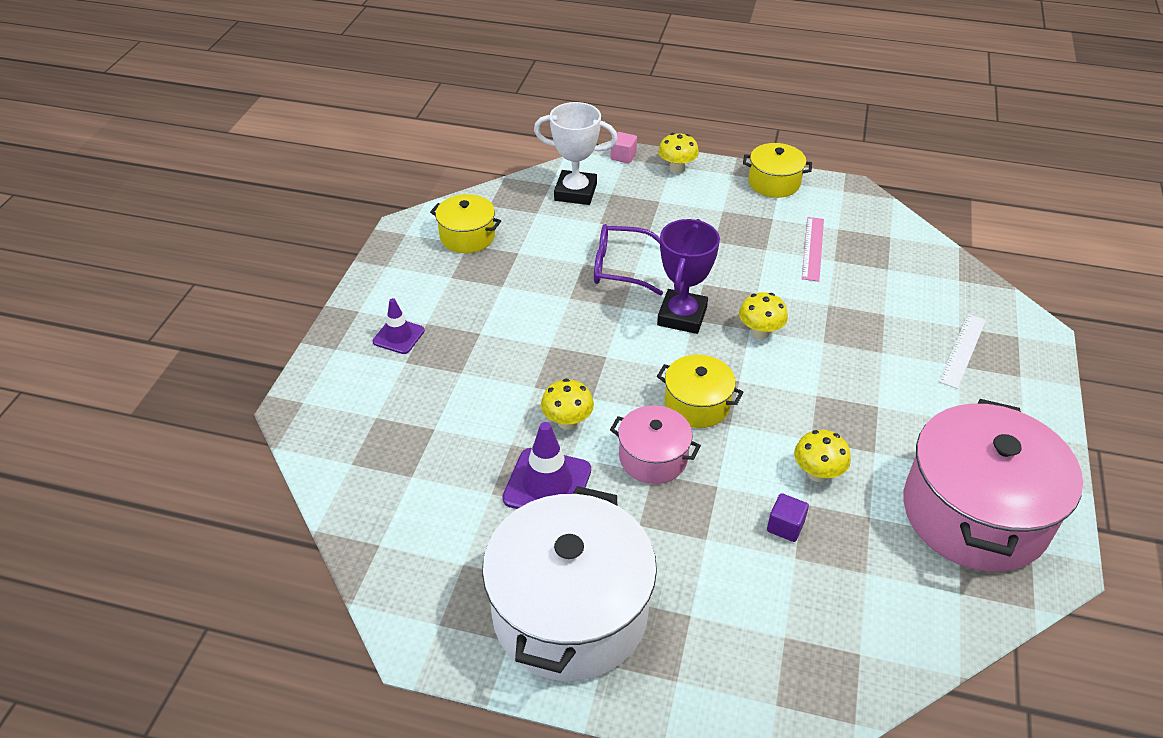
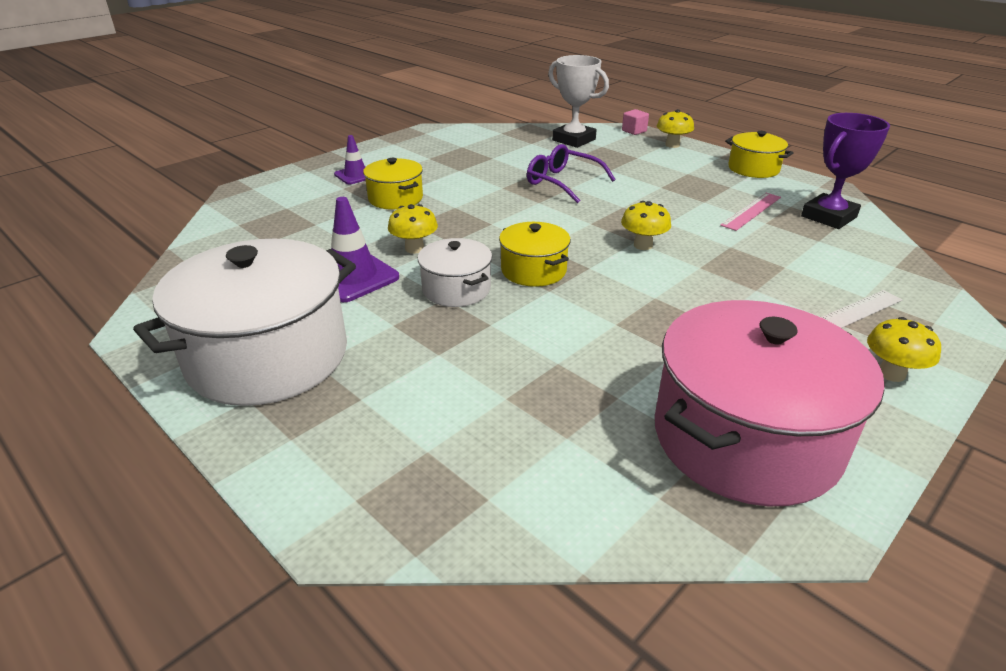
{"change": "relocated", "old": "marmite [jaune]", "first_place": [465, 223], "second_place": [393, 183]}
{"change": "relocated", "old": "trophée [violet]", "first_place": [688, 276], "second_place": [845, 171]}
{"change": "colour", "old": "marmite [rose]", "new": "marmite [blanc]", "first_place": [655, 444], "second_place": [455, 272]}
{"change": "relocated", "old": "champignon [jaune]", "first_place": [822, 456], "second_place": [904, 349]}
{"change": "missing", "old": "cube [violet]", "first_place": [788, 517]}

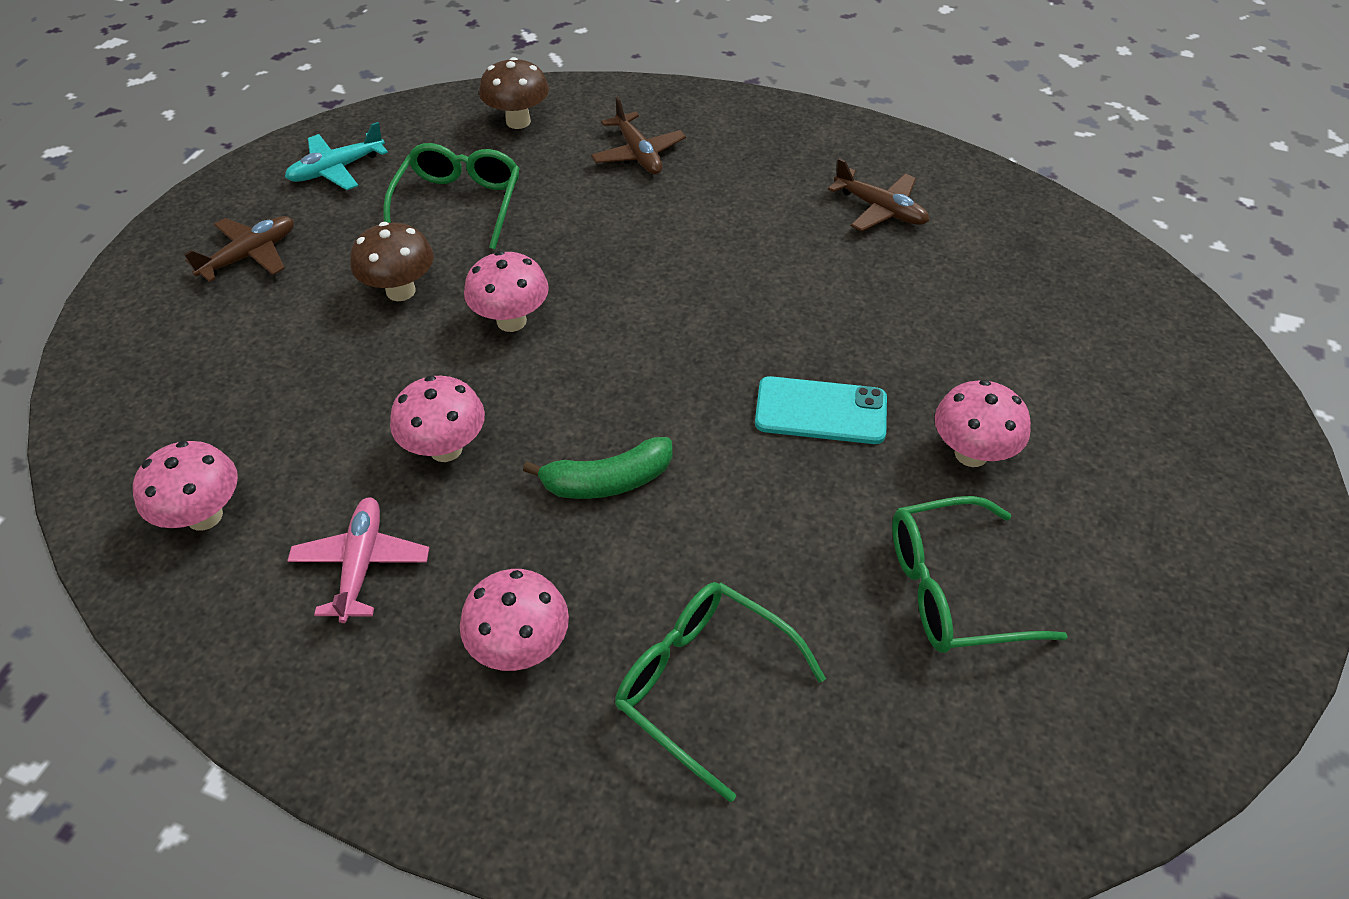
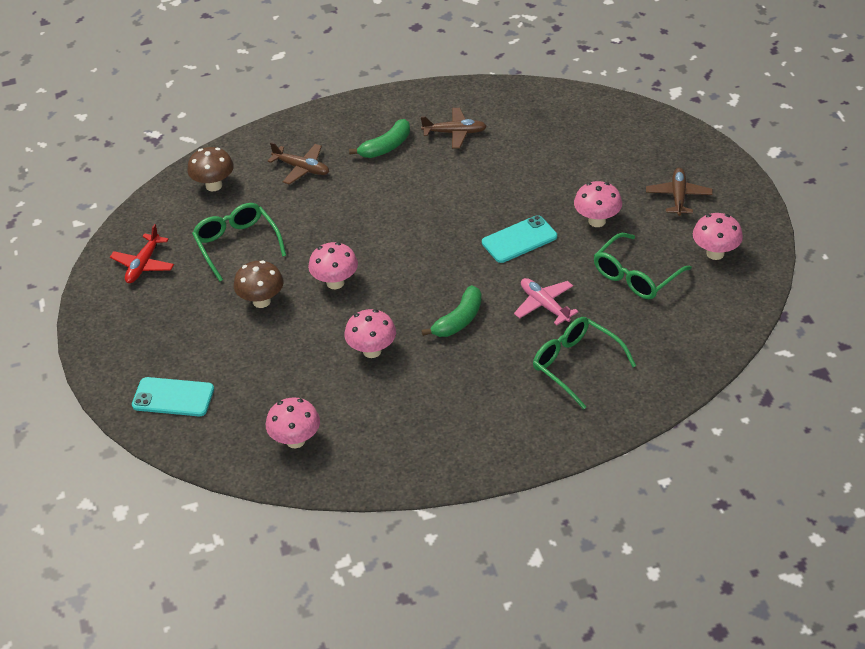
{"change": "colour", "old": "avion [turquoise]", "new": "avion [rouge]", "first_place": [336, 156], "second_place": [142, 253]}
{"change": "relocated", "old": "avion [marron]", "first_place": [239, 249], "second_place": [679, 192]}
{"change": "relocated", "old": "avion [rose]", "first_place": [358, 560], "second_place": [546, 301]}
{"change": "relocated", "old": "champignon [rose]", "first_place": [514, 620], "second_place": [718, 236]}
{"change": "spun", "old": "lunettes [vert]", "first_place": [720, 692], "second_place": [584, 363], "degrees": 45}
{"change": "appeared", "new": "banane [vert]", "second_place": [379, 138]}
{"change": "appeared", "new": "téléphone [turquoise]", "second_place": [173, 396]}

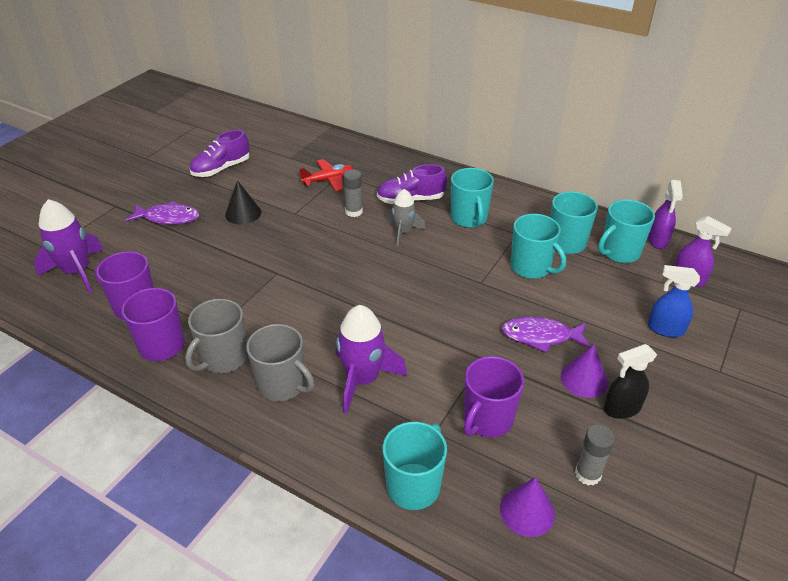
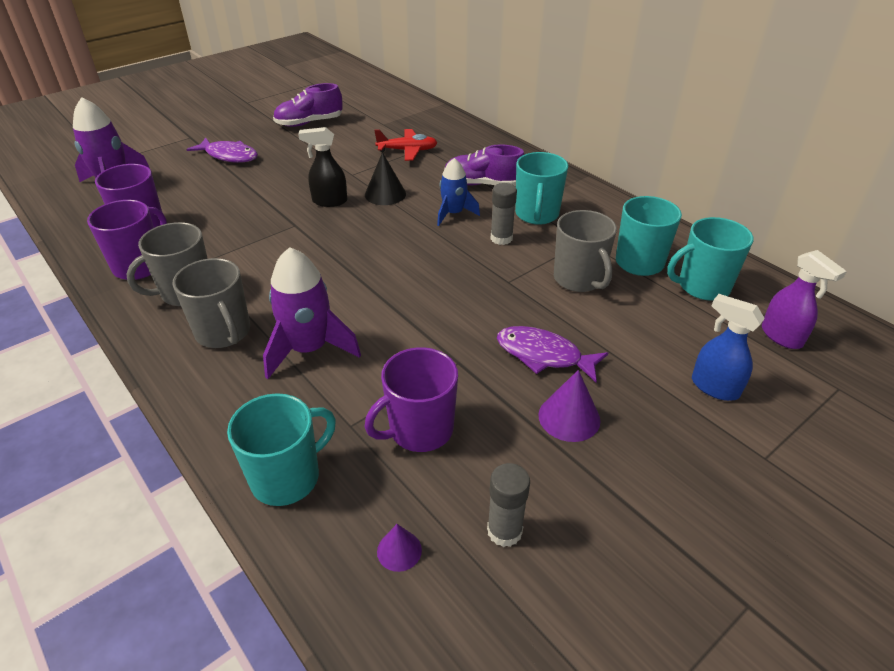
{"change": "relocated", "old": "bâton de colle [gris]", "first_place": [353, 193], "second_place": [504, 214]}
{"change": "relocated", "old": "cône [noir]", "first_place": [243, 202], "second_place": [385, 178]}
{"change": "missing", "old": "vaporisateur [violet]", "first_place": [665, 214]}
{"change": "colour", "old": "fusée [gris]", "new": "fusée [bleu]", "first_place": [406, 217], "second_place": [458, 192]}
{"change": "colour", "old": "tasse [turquoise]", "new": "tasse [gris]", "first_place": [538, 246], "second_place": [585, 251]}
{"change": "relocated", "old": "vaporisateur [noir]", "first_place": [630, 381], "second_place": [322, 167]}
{"change": "size", "old": "cône [violet]", "first_place": [527, 507], "second_place": [399, 548], "factor": 0.61}

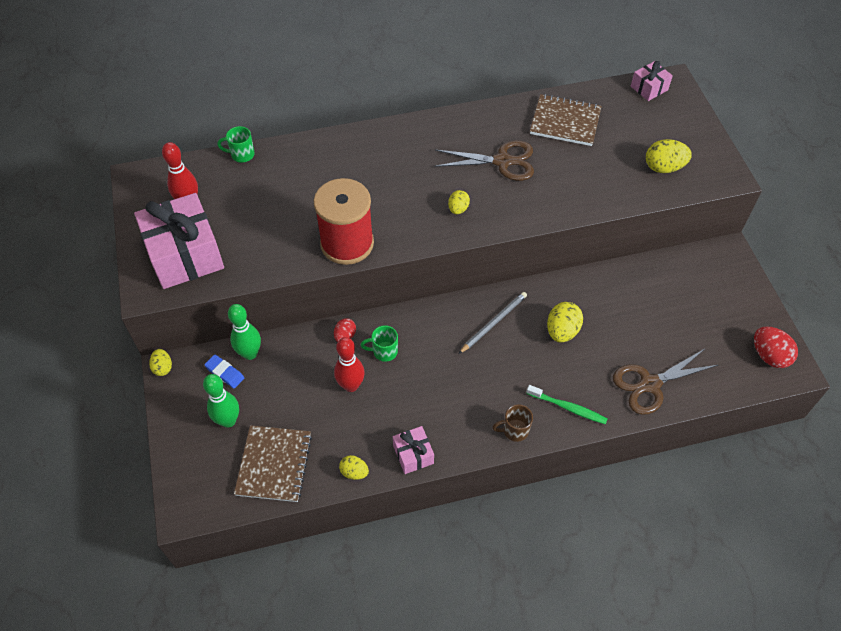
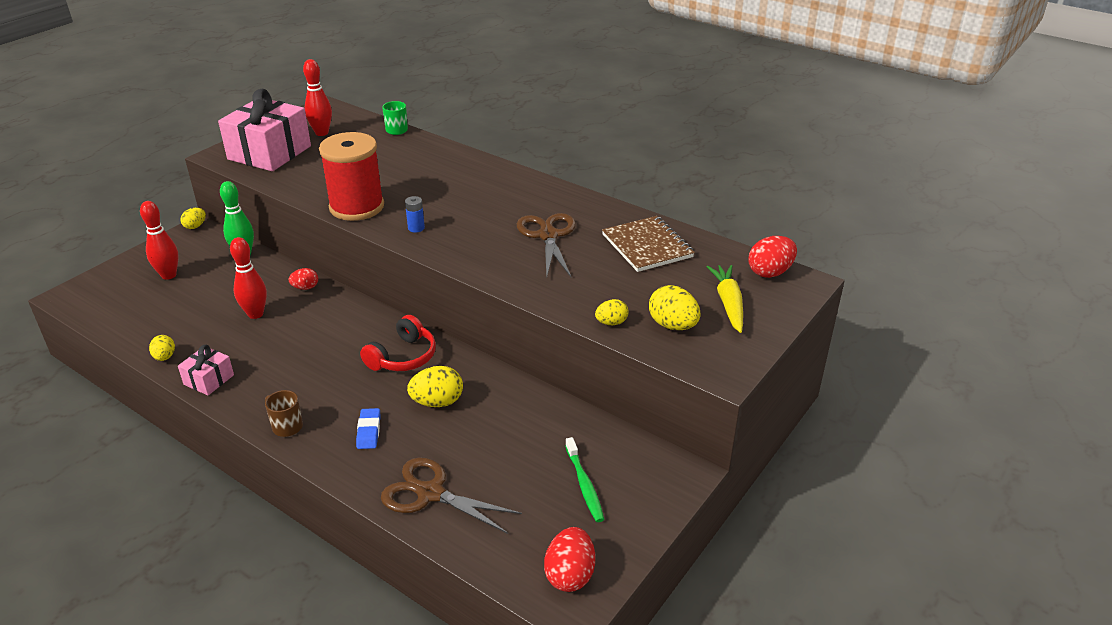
{"change": "exchanged", "old": "cadeau [rose]", "new": "œuf [rouge]", "first_place": [652, 81], "second_place": [772, 257]}
{"change": "spun", "old": "ciseaux [marron]", "first_place": [484, 160], "second_place": [546, 245], "degrees": -150}
{"change": "relocated", "old": "œuf [jaune]", "first_place": [459, 202], "second_place": [611, 312]}
{"change": "exchanged", "old": "crayon [gris]", "new": "casque audio [rouge]", "first_place": [493, 323], "second_place": [398, 343]}
{"change": "missing", "old": "tasse [vert]", "first_place": [379, 343]}
{"change": "relocated", "old": "gomme [bleu]", "first_place": [224, 372], "second_place": [368, 428]}
{"change": "colour", "old": "quille [vert]", "new": "quille [rouge]", "first_place": [221, 401], "second_place": [159, 240]}
{"change": "relocated", "old": "brosse à dents [vert]", "first_place": [566, 404], "second_place": [584, 479]}
{"change": "missing", "old": "carnet [marron]", "first_place": [273, 463]}
{"change": "appeared", "new": "pile [bleu]", "second_place": [415, 214]}
{"change": "appeared", "new": "carotte [jaune]", "second_place": [725, 299]}

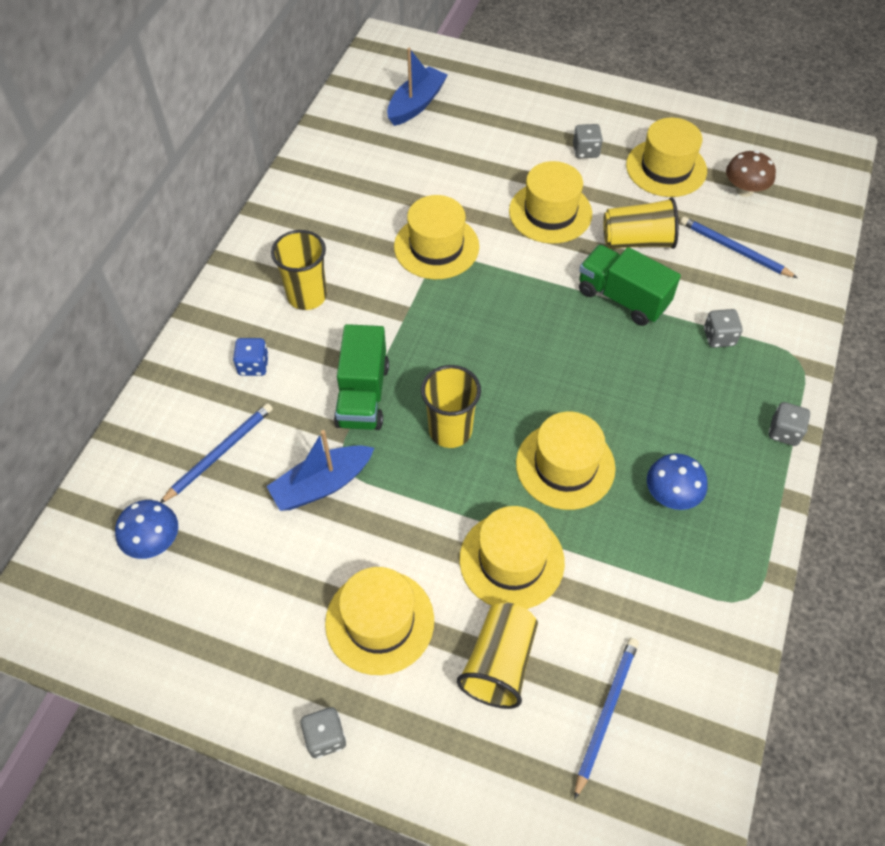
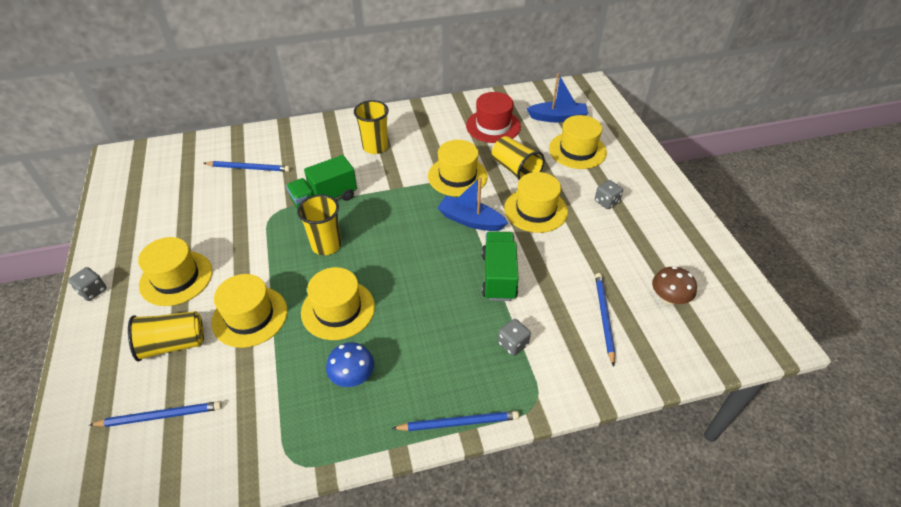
{"change": "relocated", "old": "chapeau [jaune]", "first_place": [666, 157], "second_place": [578, 142]}
{"change": "relocated", "old": "gobelet [jaune]", "first_place": [641, 223], "second_place": [518, 158]}
{"change": "missing", "old": "dé [bleu]", "first_place": [251, 357]}
{"change": "exchanged", "old": "dé [gris]", "new": "crayon [bleu]", "first_place": [789, 424], "second_place": [456, 421]}
{"change": "relocated", "old": "bateau [bleu]", "first_place": [320, 470], "second_place": [472, 204]}
{"change": "missing", "old": "champignon [bleu]", "first_place": [146, 529]}
{"change": "appeared", "new": "chapeau [rouge]", "second_place": [493, 117]}

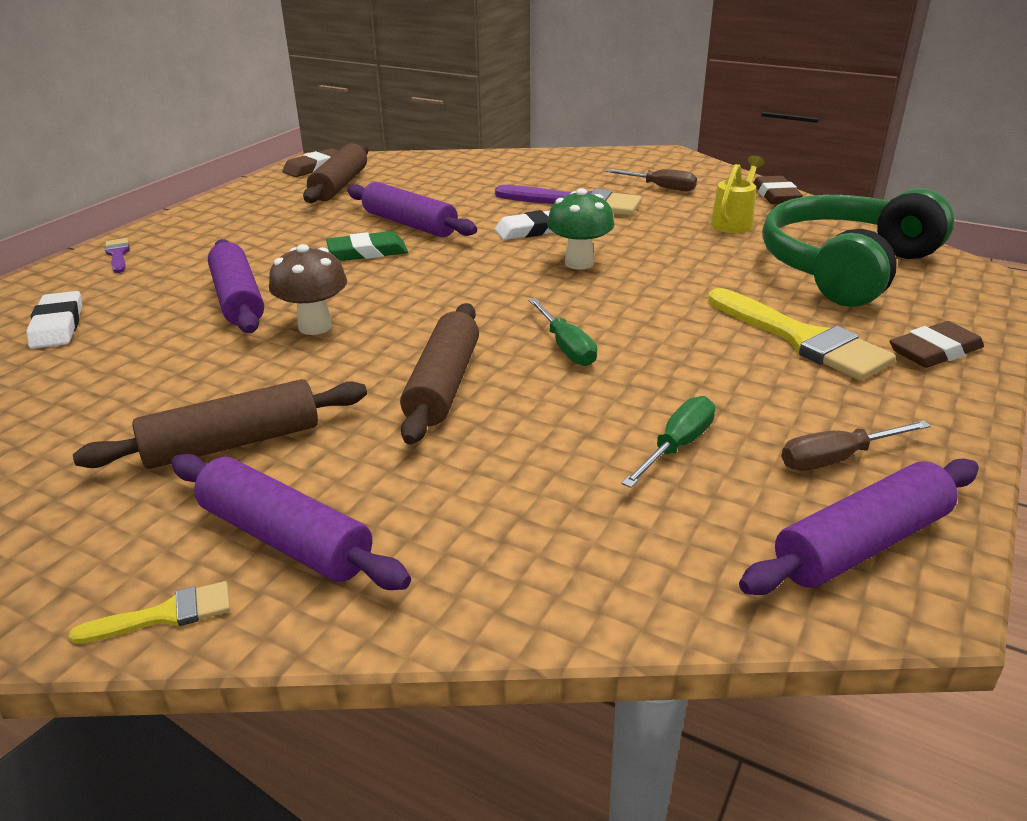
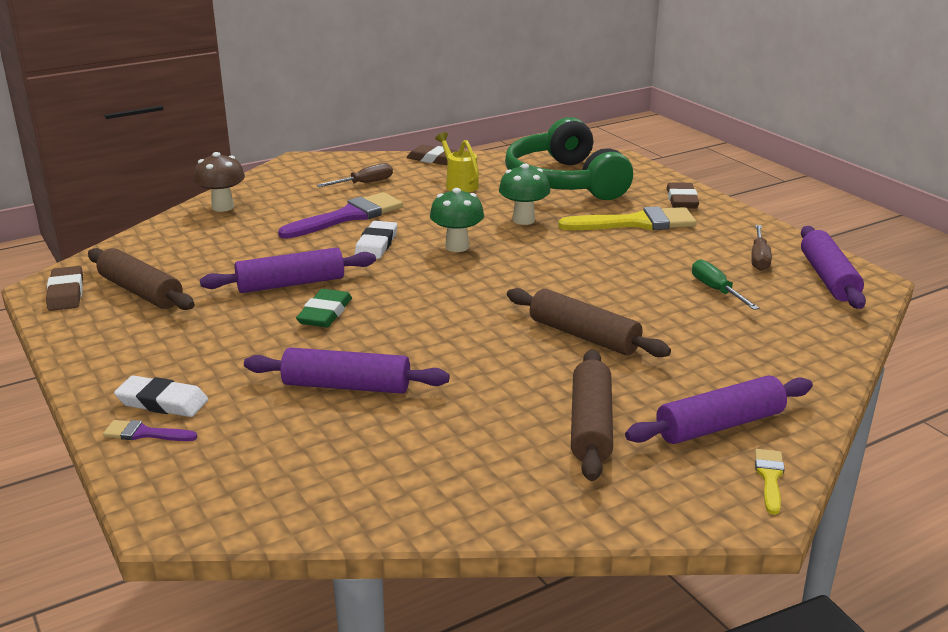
{"change": "relocated", "old": "champignon [marron]", "first_place": [308, 289], "second_place": [219, 182]}
{"change": "relocated", "old": "gomme [blanc]", "first_place": [54, 320], "second_place": [161, 396]}
{"change": "missing", "old": "tournevis [vert]", "first_place": [562, 332]}
{"change": "appeared", "new": "champignon [vert]", "second_place": [524, 194]}

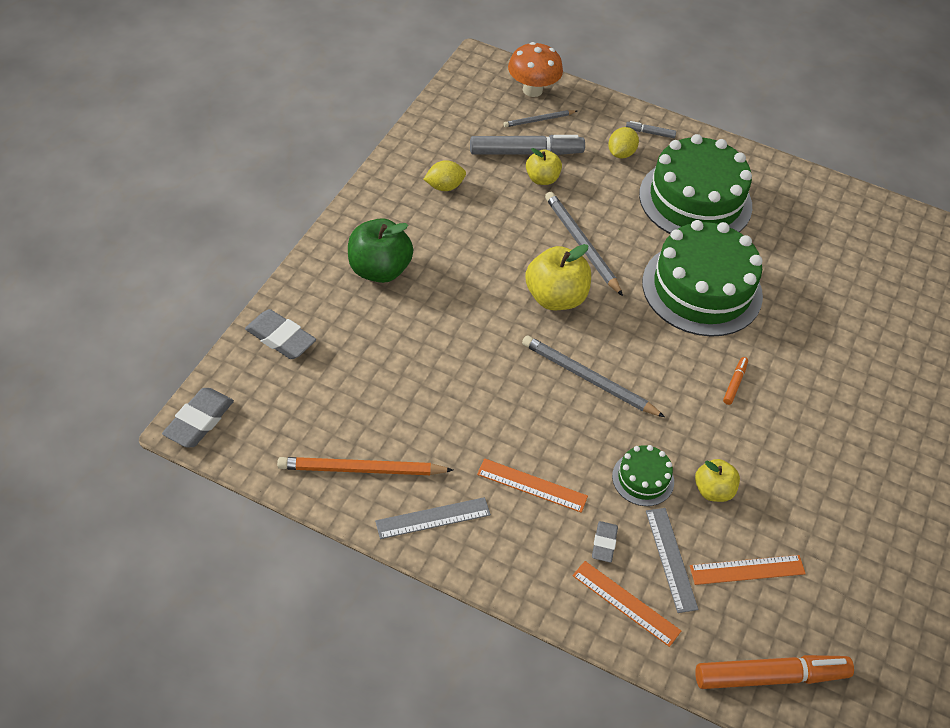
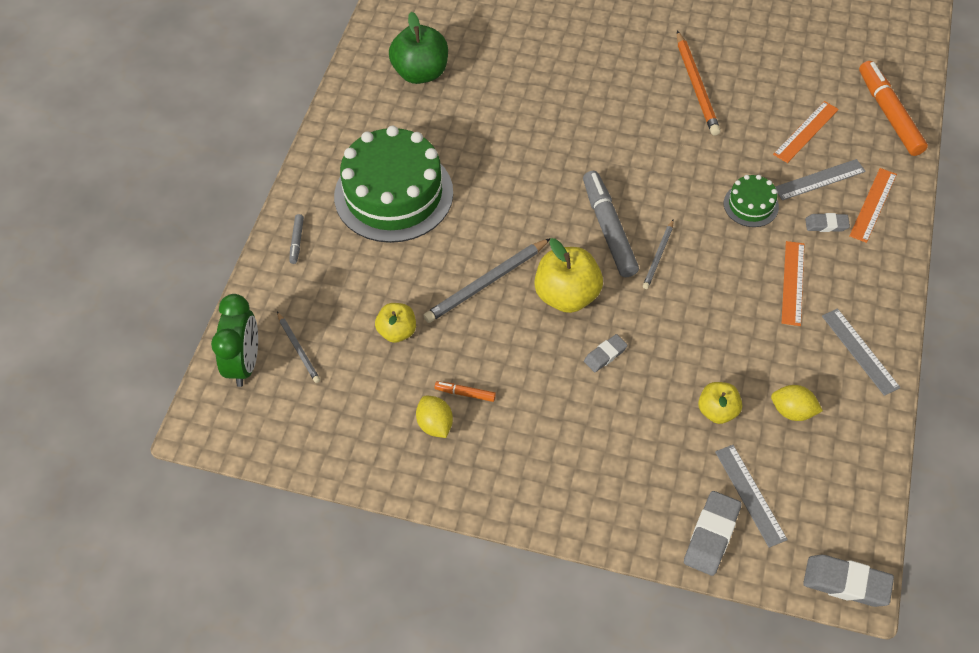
{"change": "exchanged", "old": "champignon [orange]", "new": "réveil [vert]", "first_place": [535, 69], "second_place": [234, 340]}
{"change": "relocated", "old": "citron [jaune]", "first_place": [623, 142], "second_place": [797, 403]}
{"change": "relocated", "old": "feutre [gris]", "first_place": [527, 145], "second_place": [611, 224]}
{"change": "relocated", "old": "pomme [vert]", "first_place": [380, 250], "second_place": [418, 48]}
{"change": "missing", "old": "gâteau [vert]", "first_place": [702, 278]}
{"change": "size", "old": "crayon [gris]", "first_place": [593, 376], "second_place": [658, 254], "factor": 0.58}
{"change": "relocated", "old": "feutre [orange]", "first_place": [735, 381], "second_place": [465, 391]}
{"change": "relocated", "old": "crayon [orange]", "first_place": [365, 466], "second_place": [699, 83]}
{"change": "relocated", "old": "pomme [jaune]", "first_place": [717, 480], "second_place": [720, 403]}
{"change": "spun", "old": "règle [orange]", "first_place": [748, 570], "second_place": [806, 132], "degrees": 60}
{"change": "appeared", "new": "gomme [gris]", "second_place": [606, 353]}
{"change": "appeared", "new": "règle [gris]", "second_place": [751, 496]}

